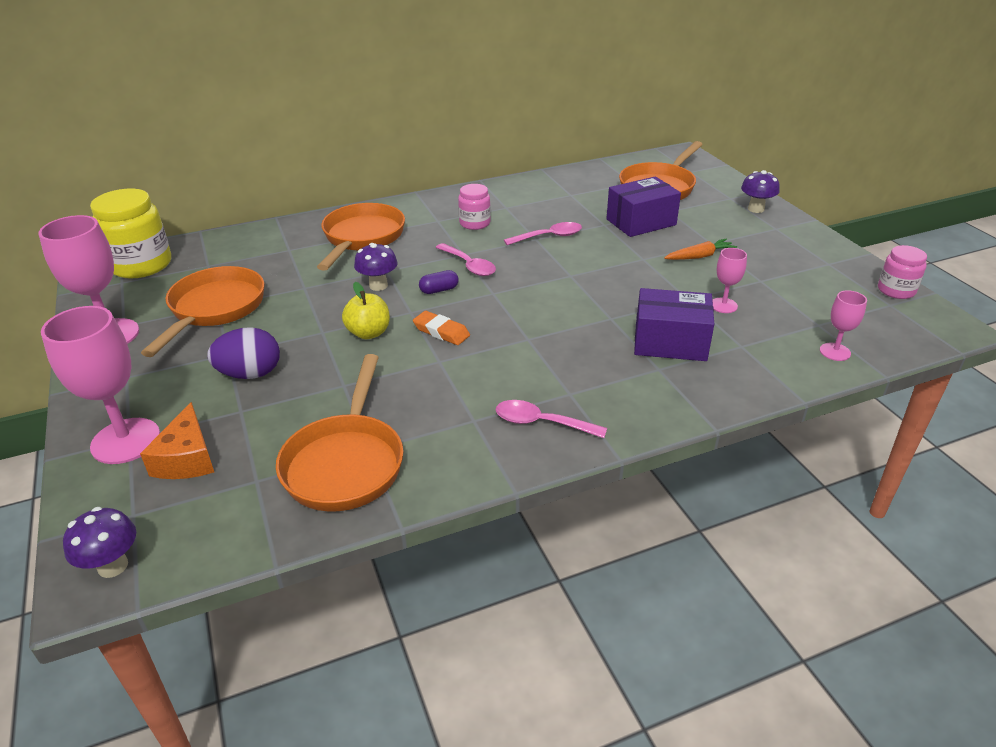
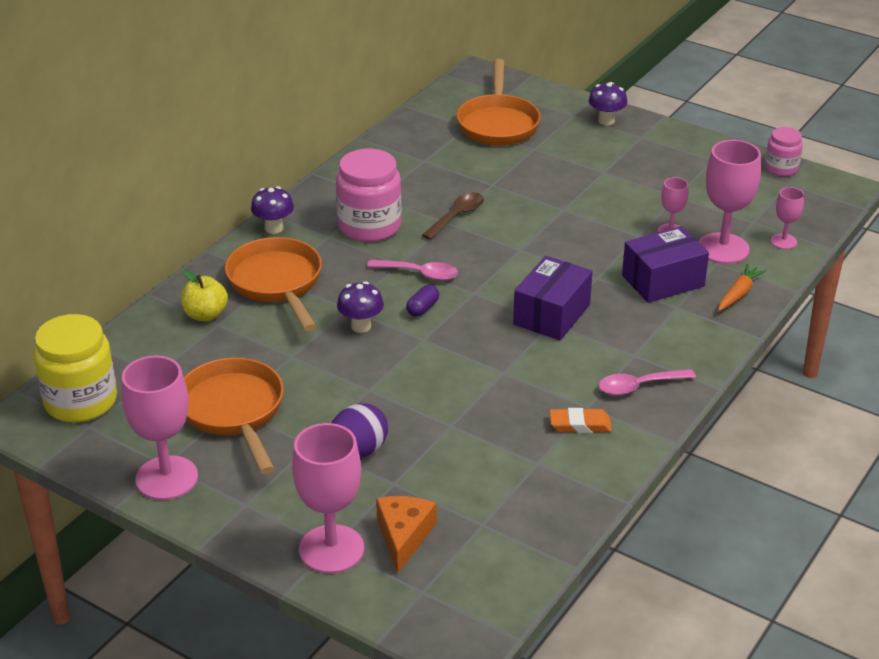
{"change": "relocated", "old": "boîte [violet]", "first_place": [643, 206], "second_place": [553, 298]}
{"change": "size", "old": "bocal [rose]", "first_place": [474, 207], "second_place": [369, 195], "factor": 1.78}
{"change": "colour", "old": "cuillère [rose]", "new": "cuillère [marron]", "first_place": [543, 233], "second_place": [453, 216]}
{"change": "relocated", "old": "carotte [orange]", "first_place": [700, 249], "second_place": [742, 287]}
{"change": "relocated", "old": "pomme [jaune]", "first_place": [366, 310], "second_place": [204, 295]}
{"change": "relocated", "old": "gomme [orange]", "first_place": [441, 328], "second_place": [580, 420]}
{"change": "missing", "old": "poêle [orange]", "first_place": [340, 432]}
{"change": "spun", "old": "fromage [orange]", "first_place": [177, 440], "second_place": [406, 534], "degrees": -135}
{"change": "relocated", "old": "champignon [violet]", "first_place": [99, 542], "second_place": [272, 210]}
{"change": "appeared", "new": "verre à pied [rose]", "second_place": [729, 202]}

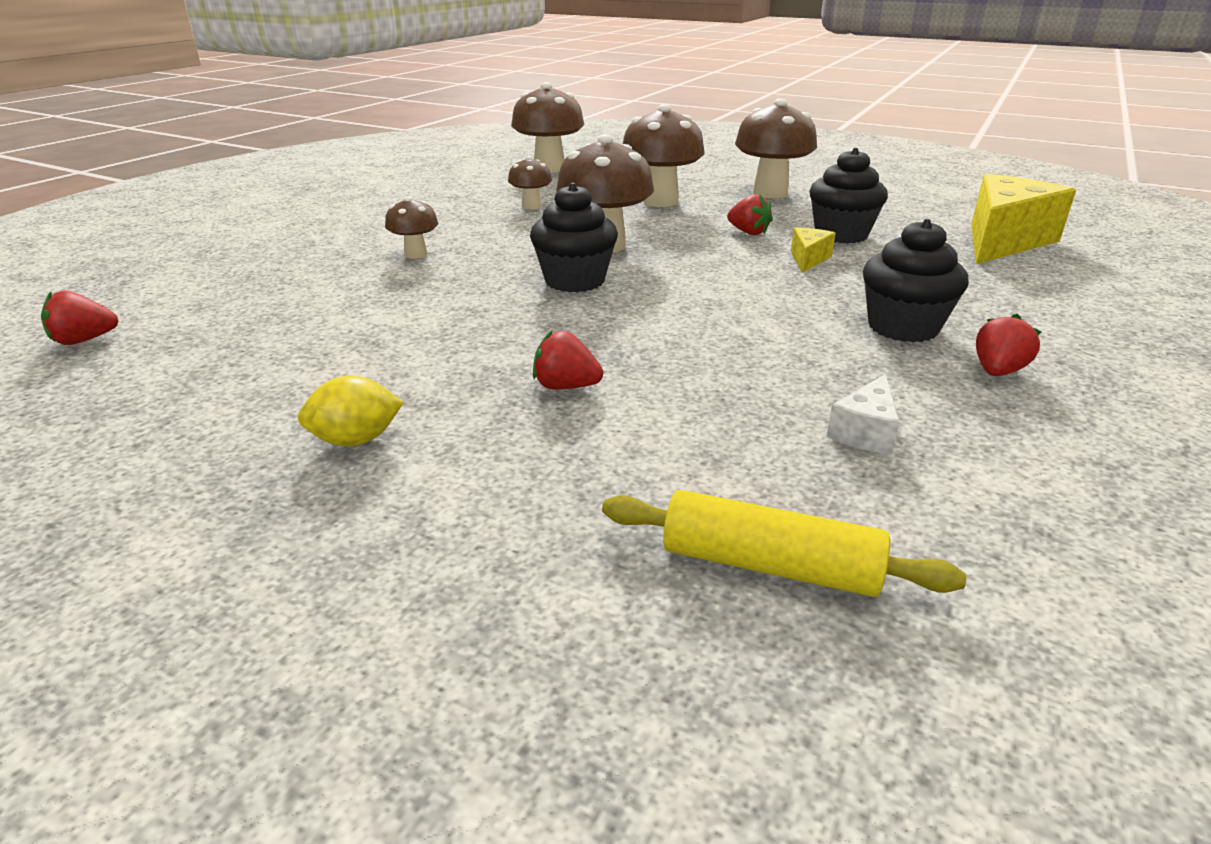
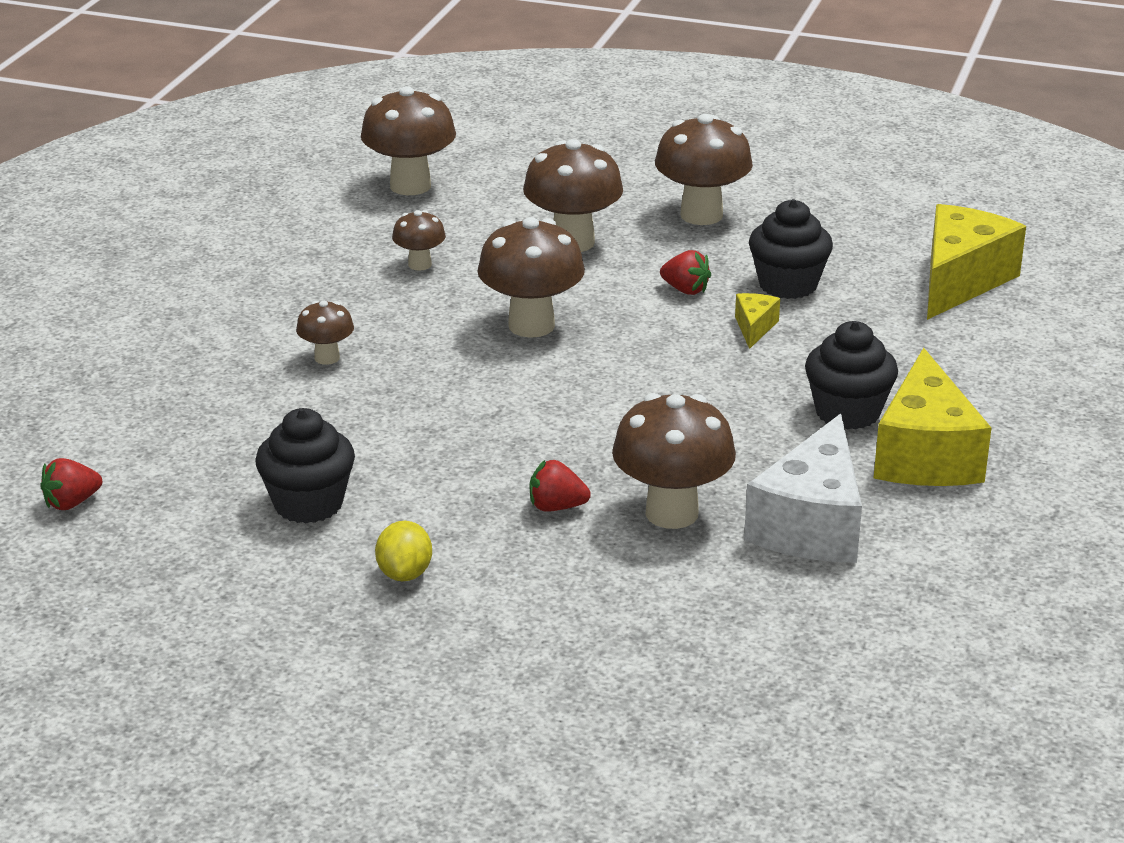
{"change": "relocated", "old": "muffin [noir]", "first_place": [574, 238], "second_place": [305, 466]}
{"change": "exchanged", "old": "fraise [rouge]", "new": "fromage [jaune]", "first_place": [1008, 345], "second_place": [932, 417]}
{"change": "size", "old": "fromage [blanc]", "first_place": [863, 414], "second_place": [803, 488], "factor": 2.21}
{"change": "spun", "old": "citron [jaune]", "first_place": [351, 411], "second_place": [403, 551], "degrees": -60}
{"change": "missing", "old": "rouleau à pâtisserie [jaune]", "first_place": [784, 543]}
{"change": "appeared", "new": "champignon [marron]", "second_place": [674, 461]}

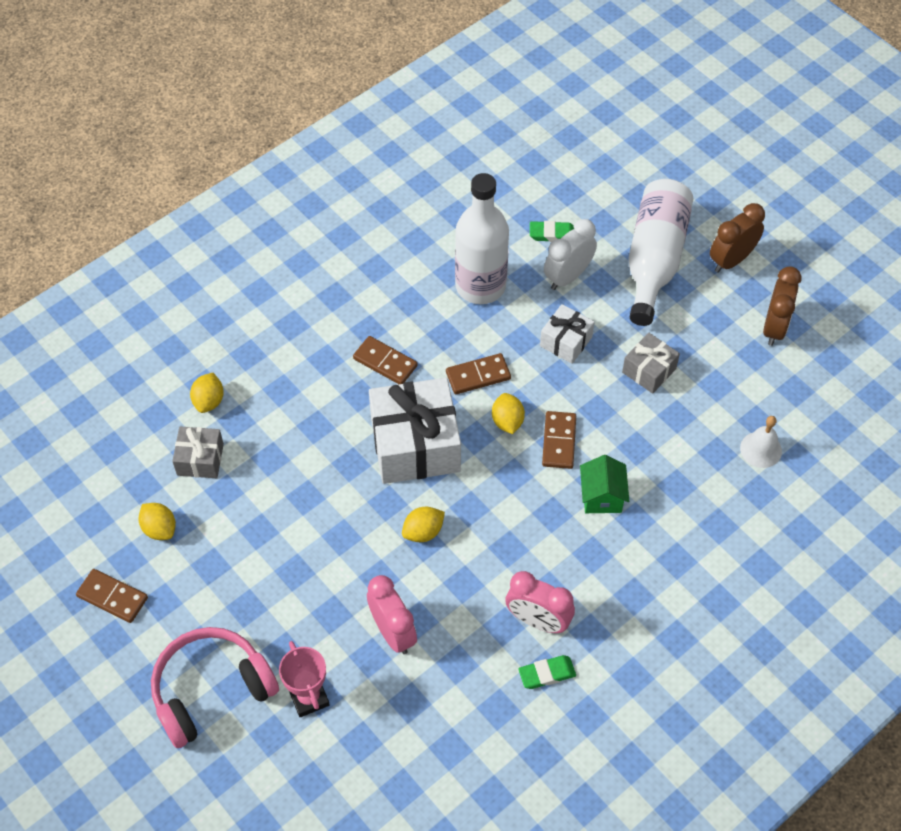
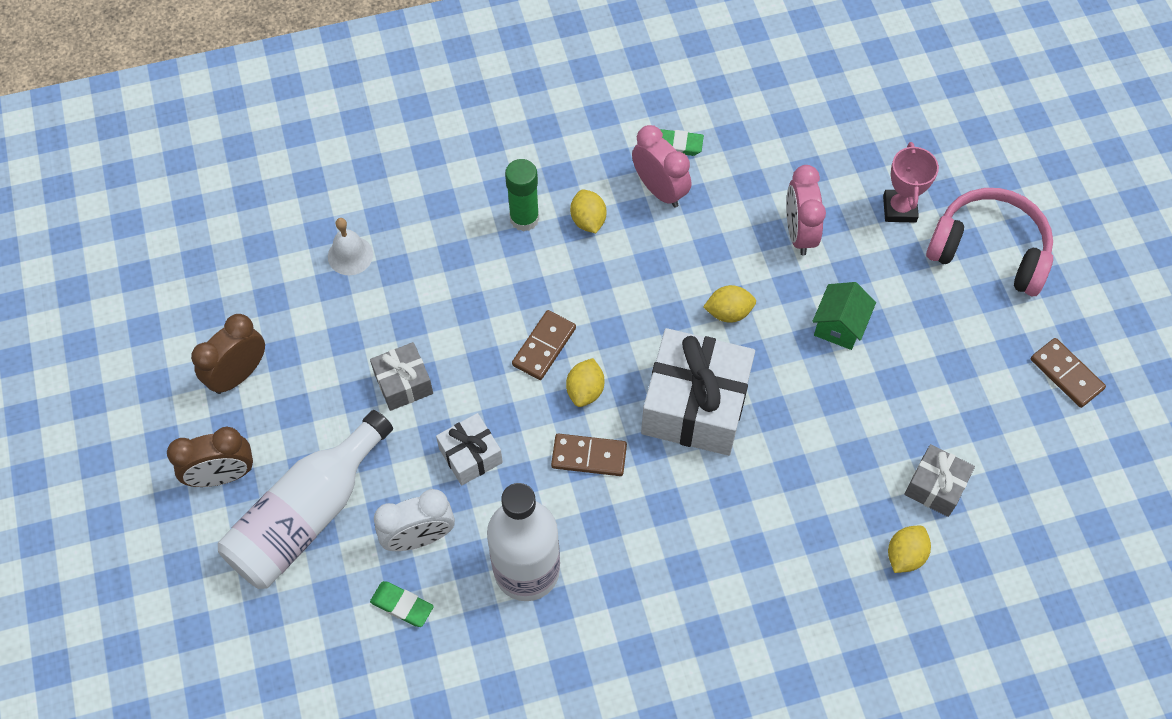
{"change": "missing", "old": "domino [marron]", "first_place": [385, 360]}
{"change": "relocated", "old": "maison [vert]", "first_place": [604, 484], "second_place": [844, 316]}
{"change": "relocated", "old": "citron [jaune]", "first_place": [157, 521], "second_place": [588, 211]}
{"change": "spun", "old": "casque audio [rose]", "first_place": [215, 687], "second_place": [989, 242], "degrees": -150}
{"change": "appeared", "new": "bâton de colle [vert]", "second_place": [522, 195]}

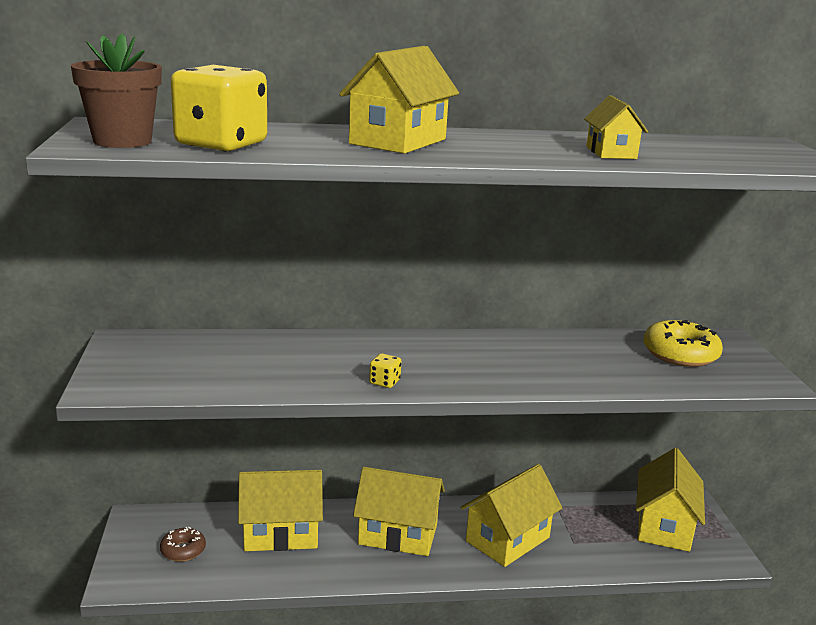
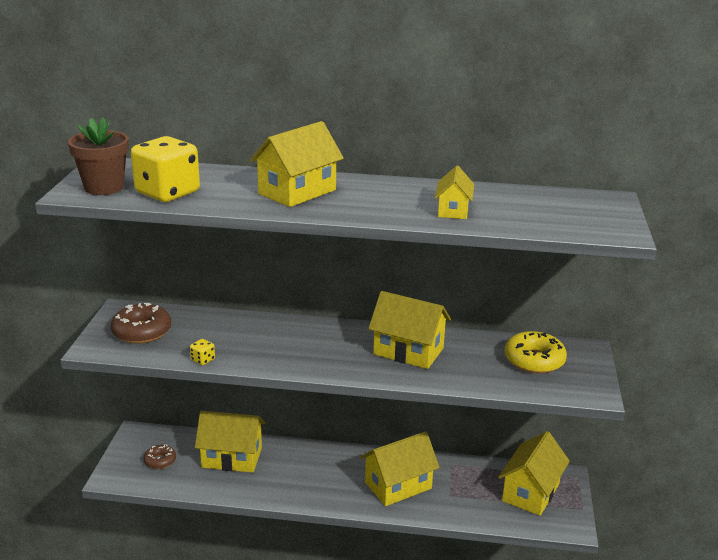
{"change": "relocated", "old": "dé [jaune]", "first_place": [385, 370], "second_place": [202, 352]}
{"change": "relocated", "old": "maison [jaune]", "first_place": [399, 511], "second_place": [409, 330]}
{"change": "appeared", "new": "beignet [marron]", "second_place": [141, 323]}

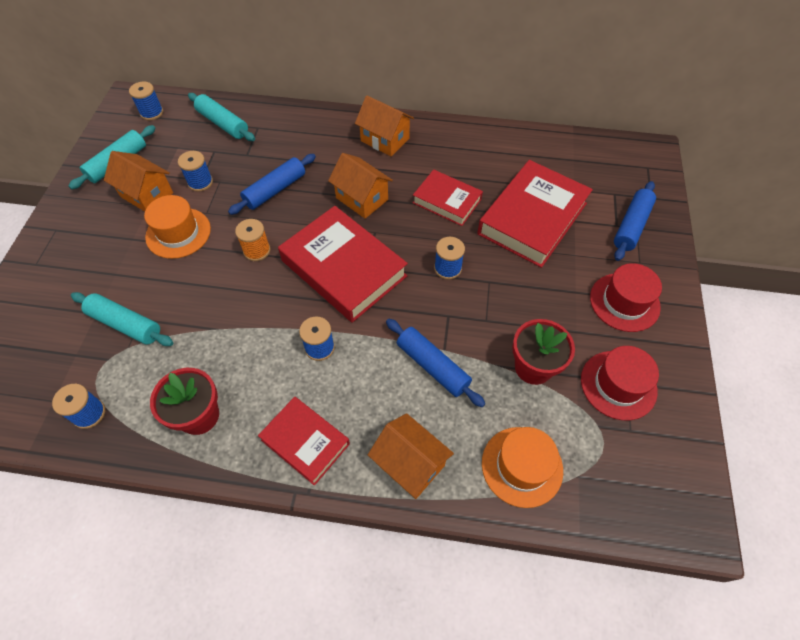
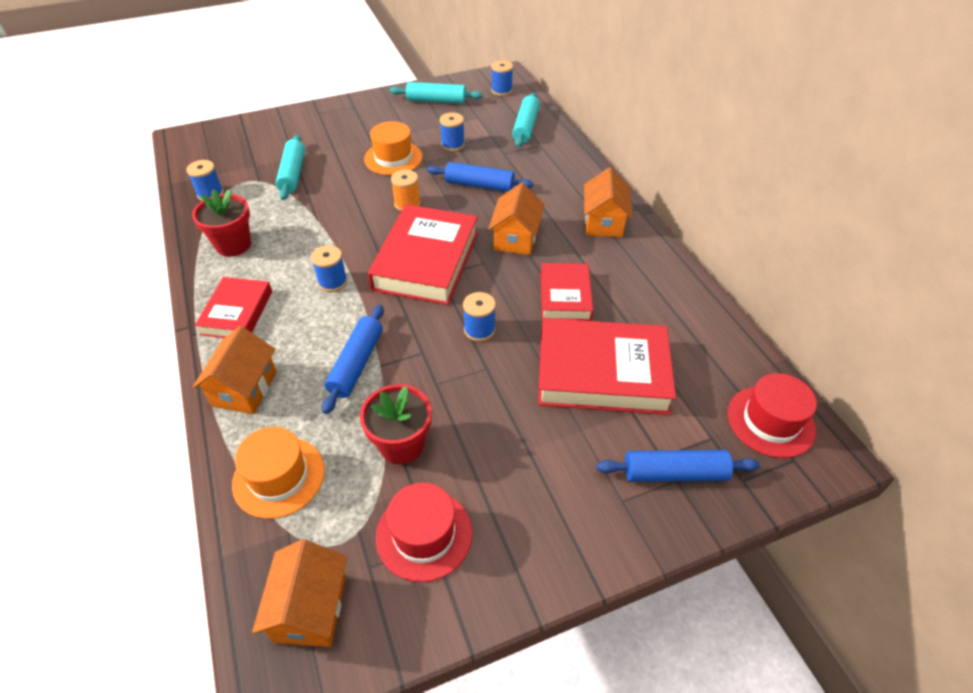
{"change": "relocated", "old": "maison [orange]", "first_place": [138, 181], "second_place": [299, 593]}
{"change": "relocated", "old": "chapeau [rouge]", "first_place": [626, 297], "second_place": [772, 415]}

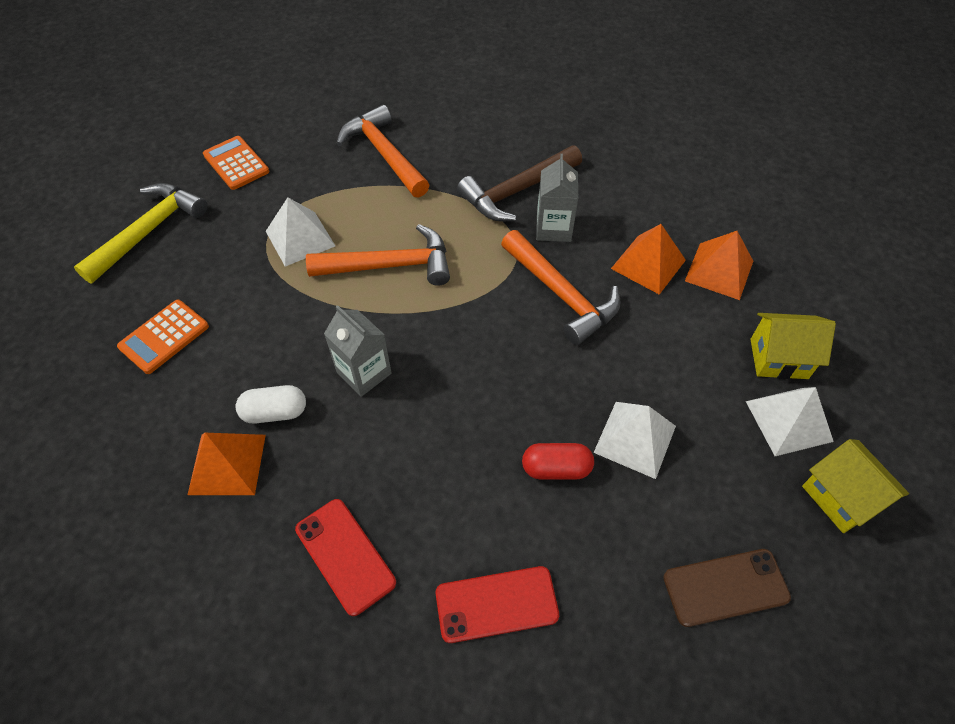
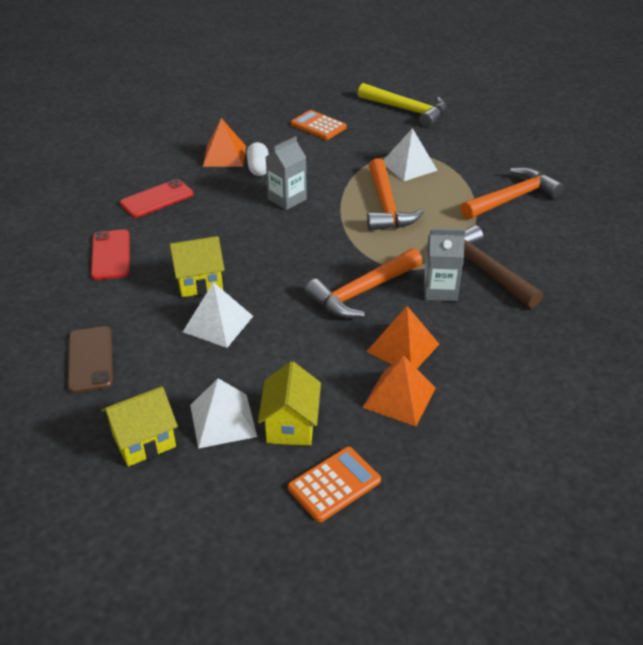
{"change": "relocated", "old": "calculatrice [orange]", "first_place": [236, 163], "second_place": [334, 484]}
{"change": "exchanged", "old": "gélule [rouge]", "new": "maison [jaune]", "first_place": [558, 461], "second_place": [197, 266]}

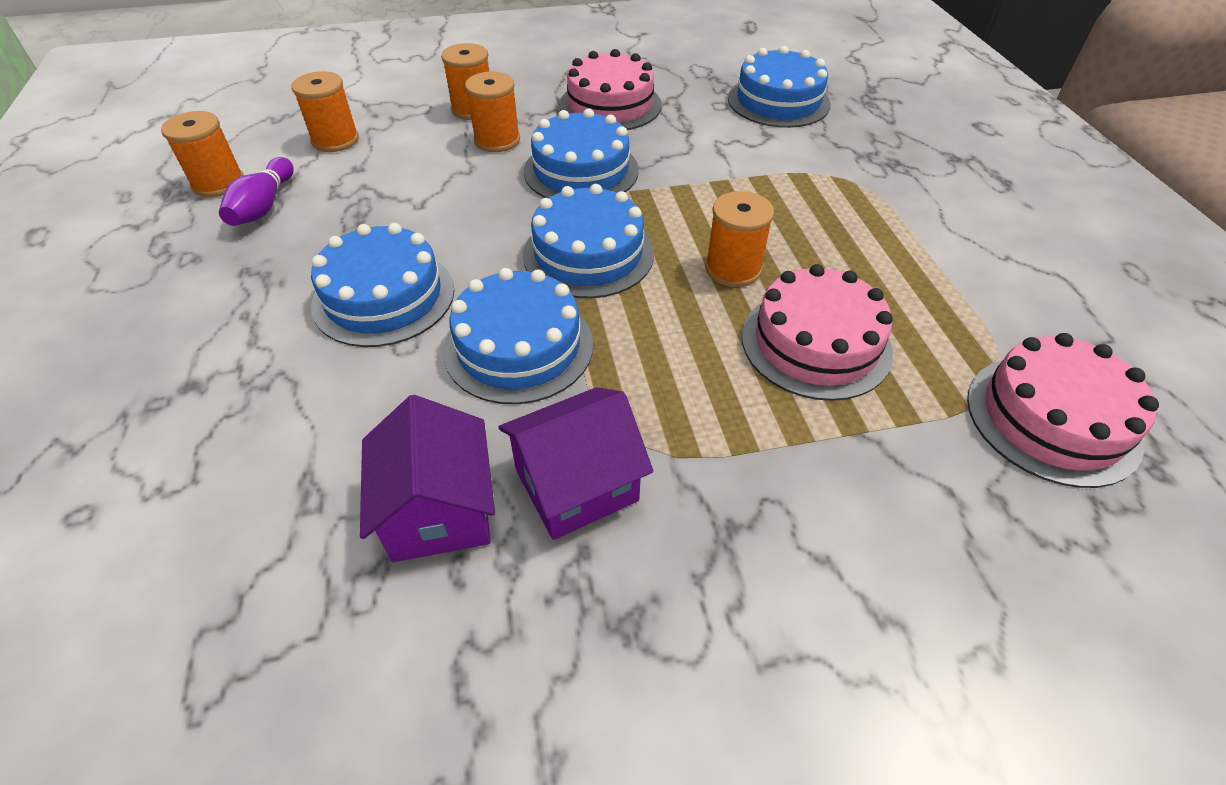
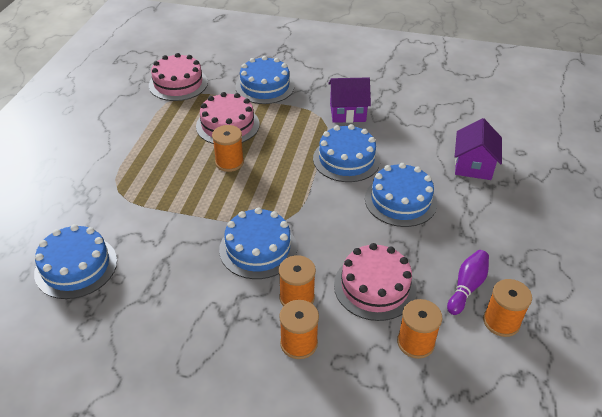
{"change": "relocated", "old": "gâteau [rose]", "first_place": [610, 89], "second_place": [375, 282]}
{"change": "relocated", "old": "gâteau [bleu]", "first_place": [588, 241], "second_place": [265, 80]}
{"change": "relocated", "old": "maison [violet]", "first_place": [427, 478], "second_place": [478, 149]}

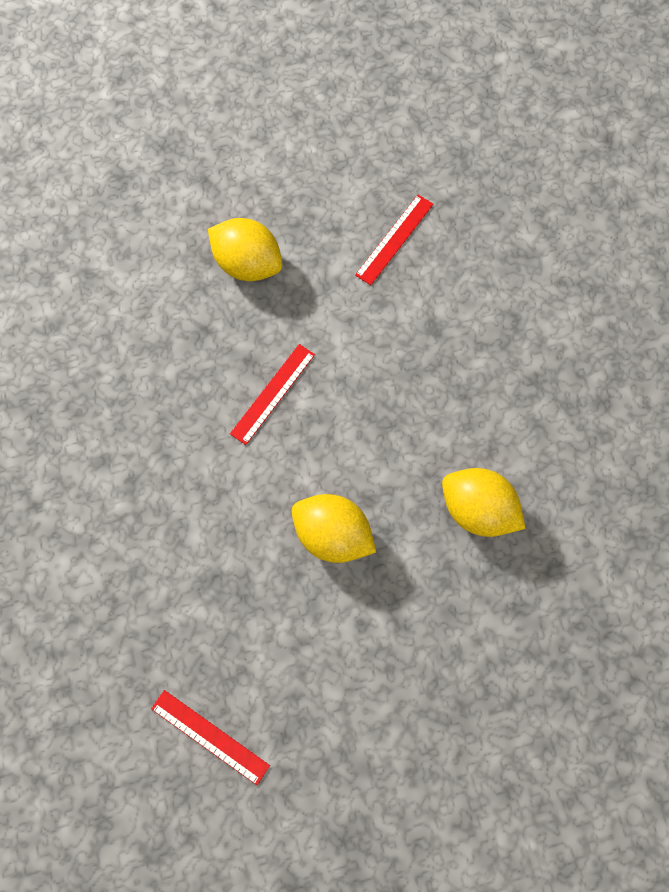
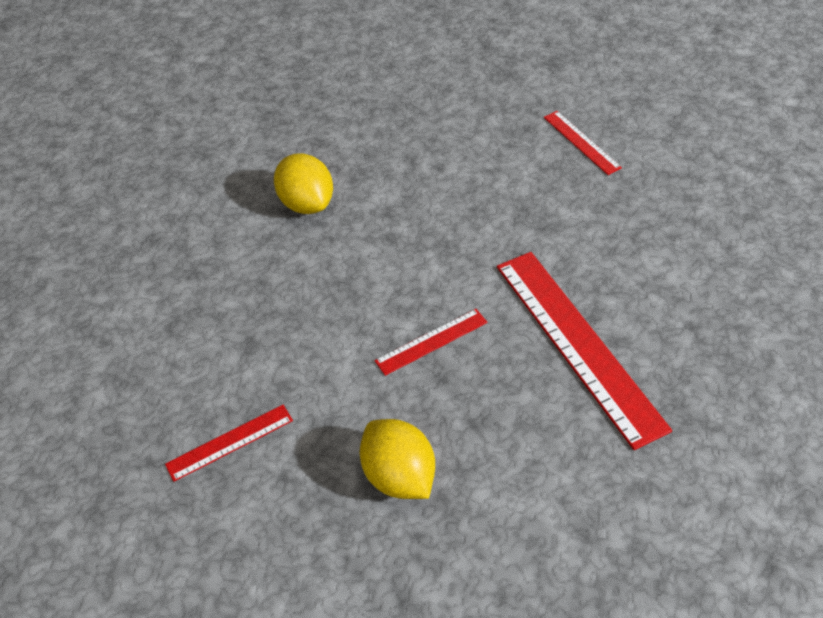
{"change": "missing", "old": "citron [jaune]", "first_place": [333, 528]}
{"change": "appeared", "new": "règle [rouge]", "second_place": [584, 351]}

